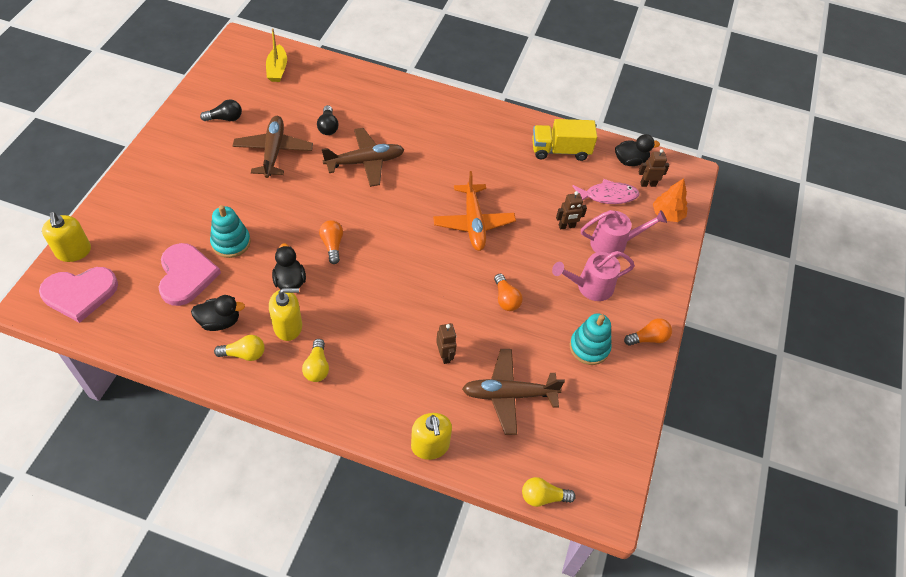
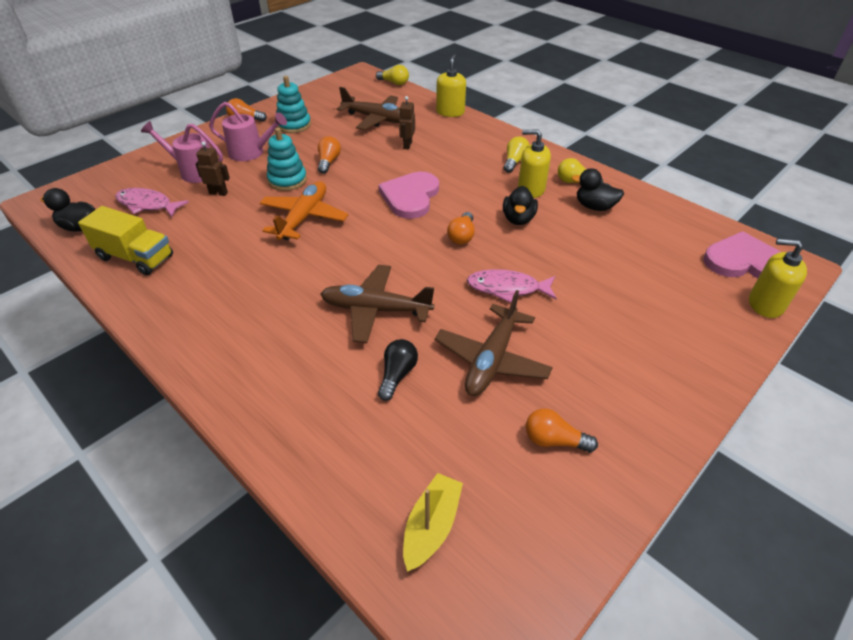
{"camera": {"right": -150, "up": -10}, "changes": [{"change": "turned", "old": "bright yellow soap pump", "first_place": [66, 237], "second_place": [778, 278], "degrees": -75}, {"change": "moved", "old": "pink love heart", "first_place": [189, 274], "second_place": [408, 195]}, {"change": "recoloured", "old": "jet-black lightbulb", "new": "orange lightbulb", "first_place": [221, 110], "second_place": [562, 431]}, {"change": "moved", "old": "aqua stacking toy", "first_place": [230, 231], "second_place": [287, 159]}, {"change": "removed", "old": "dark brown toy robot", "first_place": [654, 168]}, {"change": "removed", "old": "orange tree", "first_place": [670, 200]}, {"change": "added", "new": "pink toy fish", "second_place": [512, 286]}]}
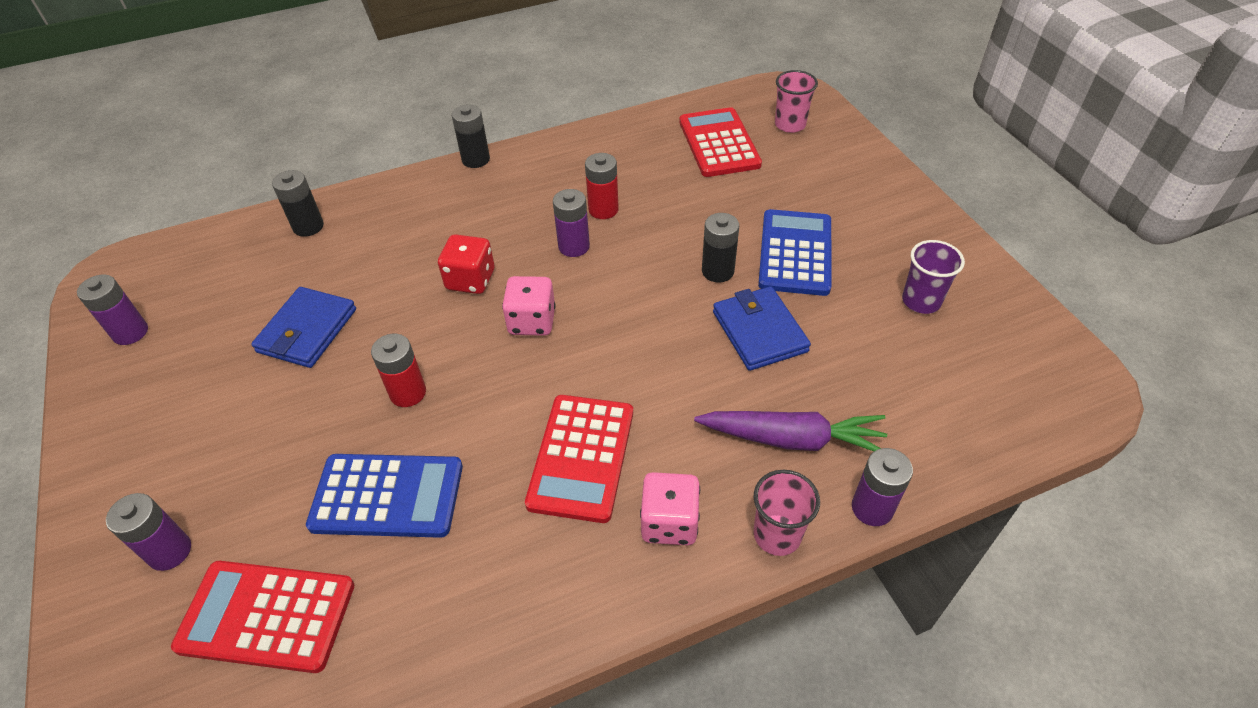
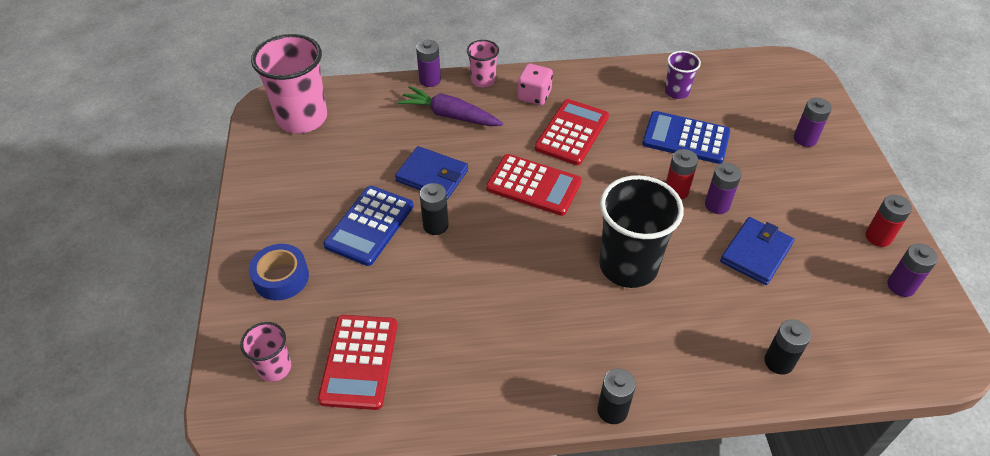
{"camera": {"right": -165, "up": 0}, "changes": [{"change": "moved", "old": "red pocket calculator", "first_place": [262, 617], "second_place": [534, 185]}, {"change": "replaced", "old": "red game die", "new": "jet-black beaker", "first_place": [466, 264], "second_place": [641, 231]}, {"change": "removed", "old": "pink game die", "first_place": [529, 306]}, {"change": "moved", "old": "violet power cell", "first_place": [571, 223], "second_place": [723, 188]}, {"change": "moved", "old": "red power cell", "first_place": [602, 186], "second_place": [888, 221]}, {"change": "turned", "old": "cobalt billfold", "first_place": [762, 328], "second_place": [431, 172], "degrees": -60}, {"change": "moved", "old": "violet beaker", "first_place": [933, 277], "second_place": [683, 75]}, {"change": "added", "new": "cobalt tape", "second_place": [279, 272]}, {"change": "added", "new": "pink beaker", "second_place": [289, 83]}]}
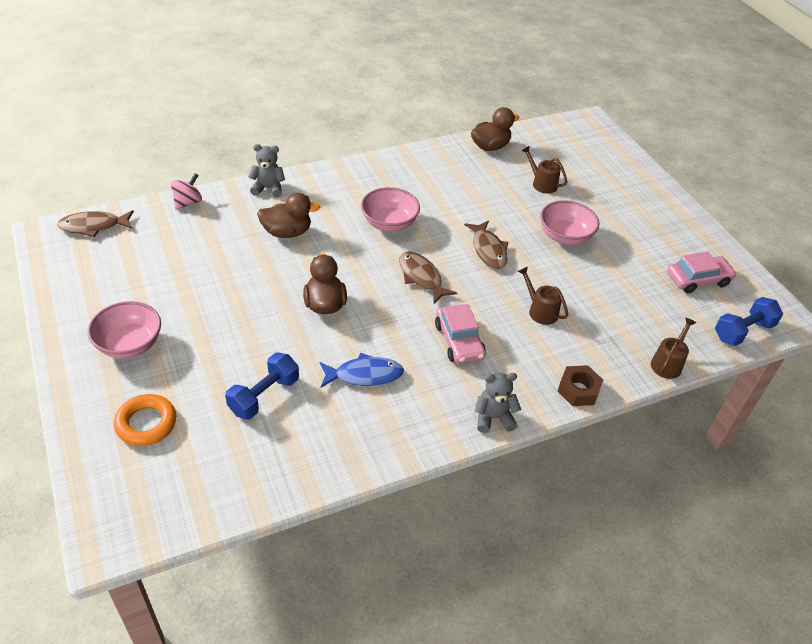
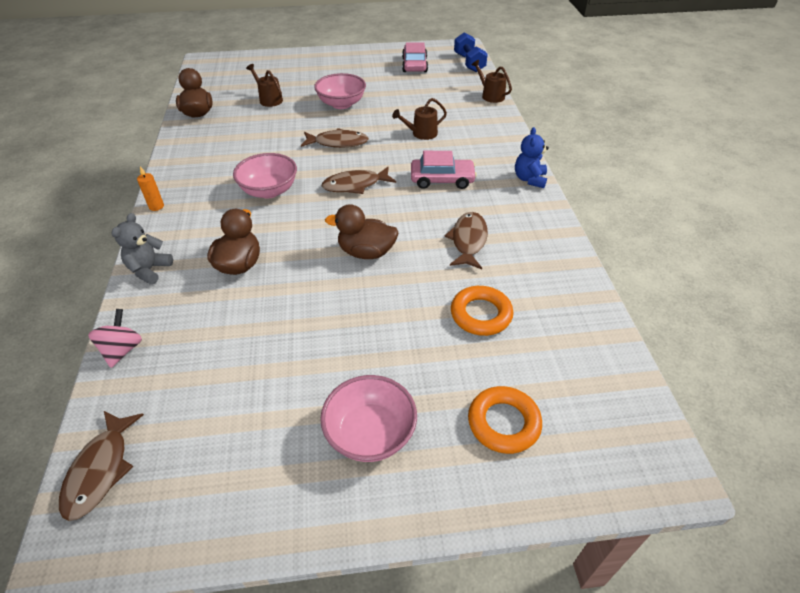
{"camera": {"right": -70, "up": 0}, "changes": [{"change": "turned", "old": "pink toy top", "first_place": [186, 191], "second_place": [115, 338], "degrees": 45}, {"change": "replaced", "old": "cobalt free weight", "new": "orange hoop", "first_place": [262, 386], "second_place": [482, 311]}, {"change": "recoloured", "old": "cobalt toy fish", "new": "dark brown toy fish", "first_place": [361, 369], "second_place": [466, 240]}, {"change": "recoloured", "old": "grey teddy bear", "new": "cobalt teddy bear", "first_place": [497, 402], "second_place": [532, 157]}, {"change": "turned", "old": "dark brown sprinkling can", "first_place": [544, 170], "second_place": [264, 85], "degrees": 75}, {"change": "removed", "old": "dark brown nut", "first_place": [580, 385]}, {"change": "added", "new": "orange pillar candle", "second_place": [150, 188]}]}
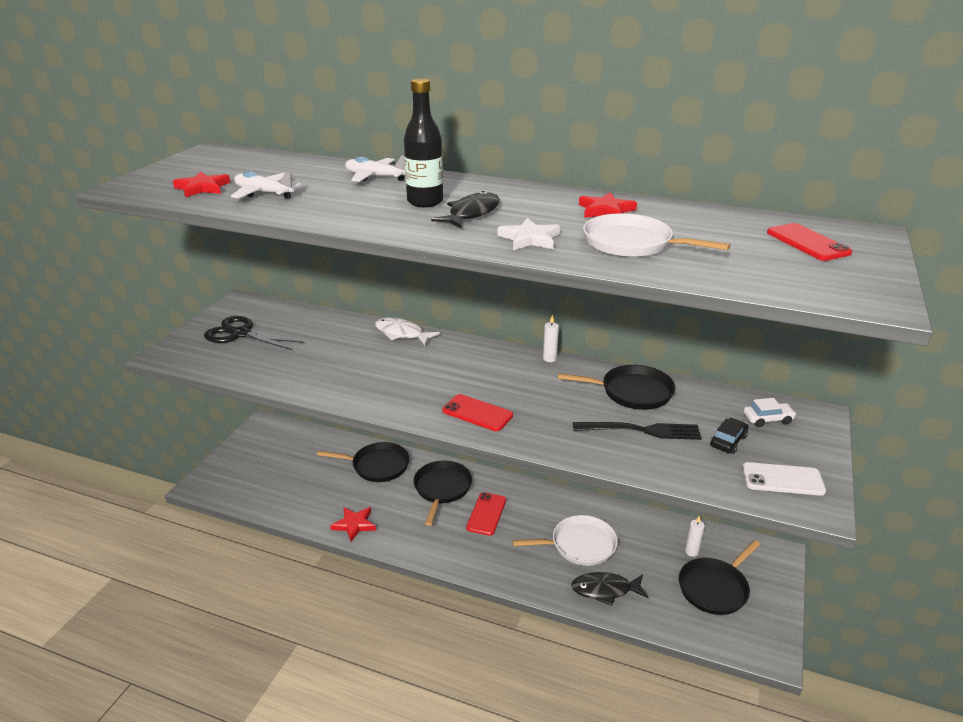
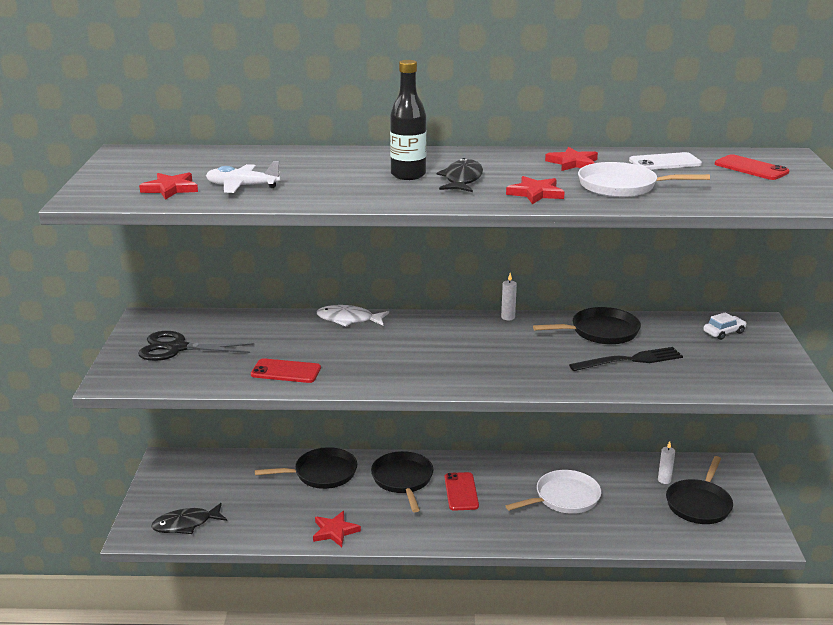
{"camera": {"right": -20, "up": -5}, "changes": [{"change": "removed", "old": "snow-white toy plane", "first_place": [375, 168]}, {"change": "moved", "old": "red phone", "first_place": [477, 412], "second_place": [286, 370]}, {"change": "recoloured", "old": "snow-white star shape", "new": "red star shape", "first_place": [529, 234], "second_place": [535, 190]}, {"change": "moved", "old": "jet-black toy fish", "first_place": [610, 589], "second_place": [189, 518]}, {"change": "removed", "old": "jet-black automobile", "first_place": [729, 436]}, {"change": "moved", "old": "snow-white phone", "first_place": [784, 479], "second_place": [665, 161]}]}
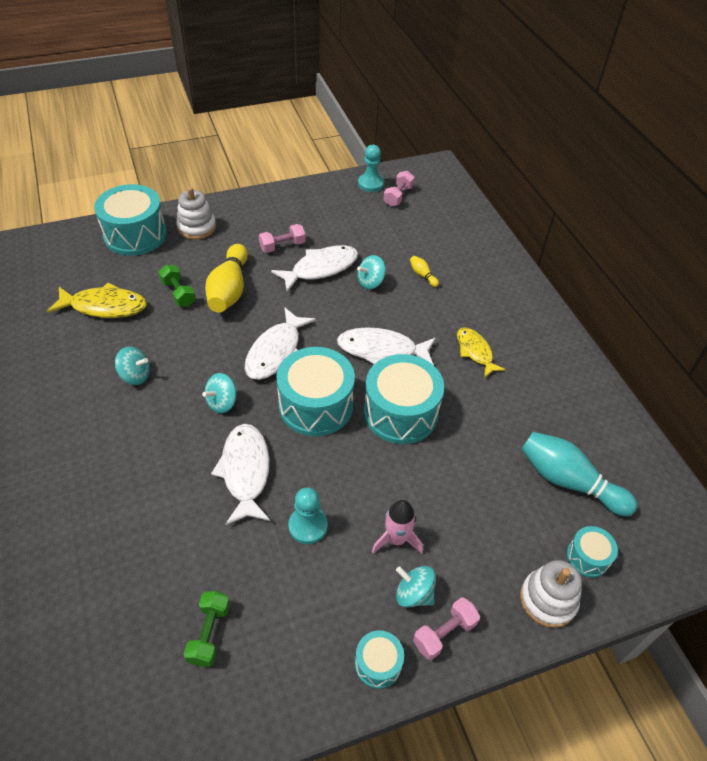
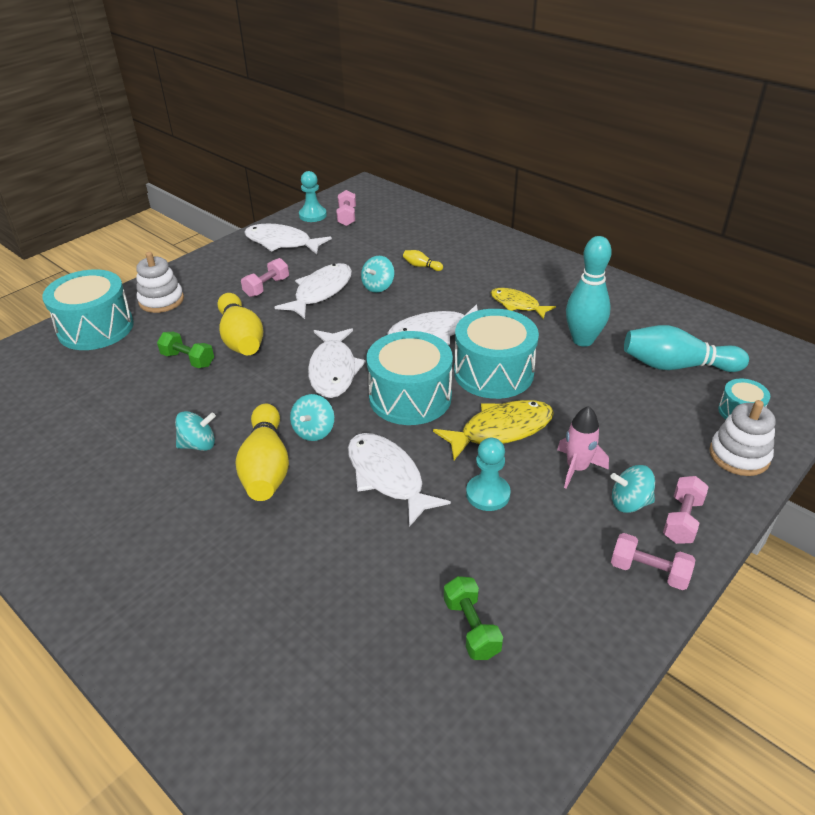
{"camera": {"right": -25, "up": -10}, "changes": [{"change": "moved", "old": "bright yellow toy fish", "first_place": [97, 300], "second_place": [493, 430]}, {"change": "replaced", "old": "aqua snare drum", "new": "pink free weight", "first_place": [379, 659], "second_place": [653, 561]}, {"change": "added", "new": "bright yellow tenpin", "second_place": [262, 452]}, {"change": "added", "new": "snow-white toy fish", "second_place": [288, 239]}, {"change": "added", "new": "aqua tenpin", "second_place": [589, 291]}]}
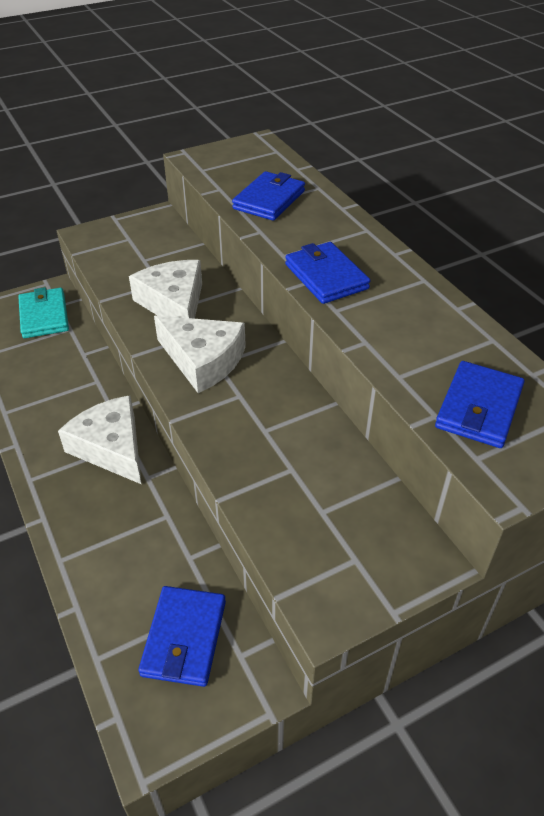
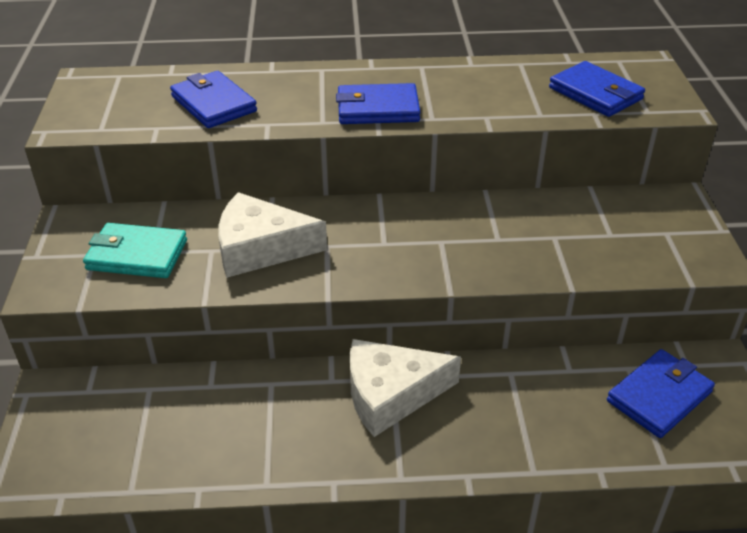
{"camera": {"right": -65, "up": -5}, "changes": [{"change": "moved", "old": "aqua billfold", "first_place": [43, 312], "second_place": [135, 250]}, {"change": "turned", "old": "cobalt billfold", "first_place": [182, 636], "second_place": [661, 393], "degrees": -75}, {"change": "removed", "old": "snow-white piece of cheese", "first_place": [200, 354]}]}
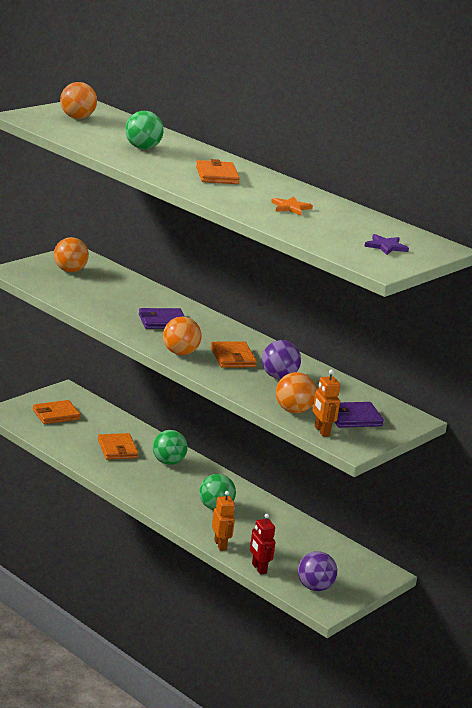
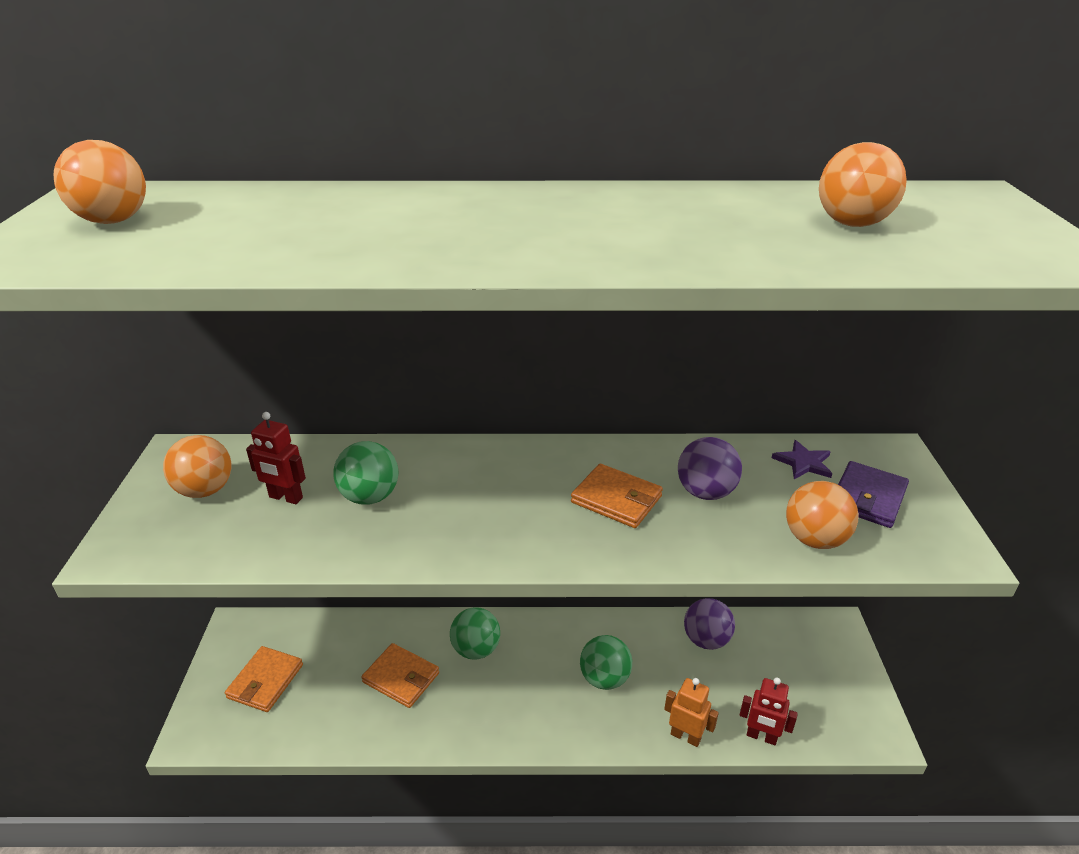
{"camera": {"right": -40, "up": 10}, "changes": [{"change": "moved", "old": "green ball", "first_place": [144, 130], "second_place": [365, 473]}, {"change": "removed", "old": "violet billfold", "first_place": [162, 318]}, {"change": "moved", "old": "orange ball", "first_place": [182, 336], "second_place": [863, 184]}, {"change": "removed", "old": "orange billfold", "first_place": [218, 171]}, {"change": "removed", "old": "orange star shape", "first_place": [292, 206]}, {"change": "moved", "old": "violet ball", "first_place": [317, 571], "second_place": [709, 624]}, {"change": "removed", "old": "orange toy robot", "first_place": [326, 403]}, {"change": "moved", "old": "violet star shape", "first_place": [386, 244], "second_place": [802, 459]}, {"change": "added", "new": "red toy robot", "second_place": [276, 458]}]}
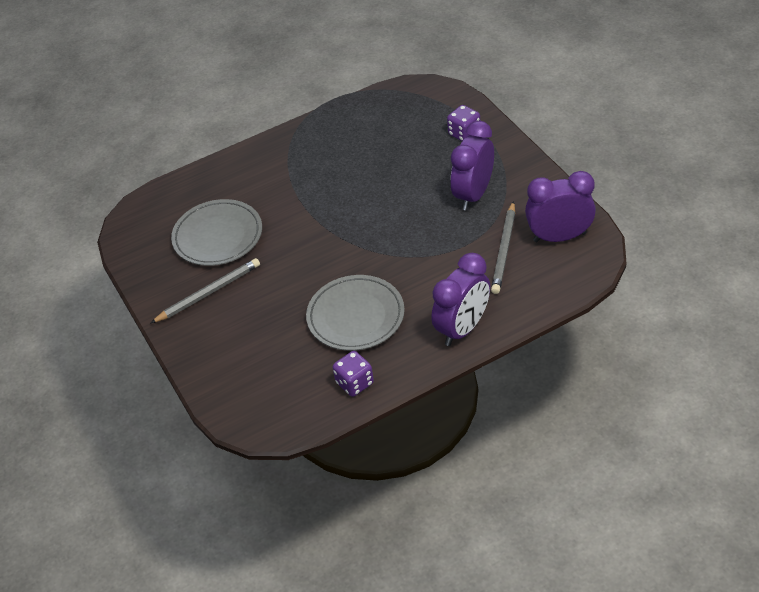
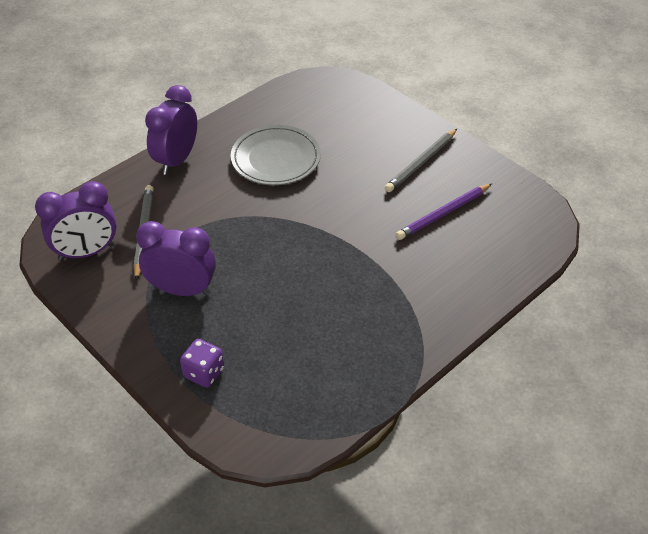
{"camera": {"right": 160, "up": 0}, "changes": [{"change": "replaced", "old": "grey flat dish", "new": "violet lead pencil", "first_place": [216, 232], "second_place": [444, 212]}, {"change": "removed", "old": "violet game die", "first_place": [353, 374]}, {"change": "turned", "old": "violet bedside clock", "first_place": [472, 165], "second_place": [176, 258], "degrees": -90}]}
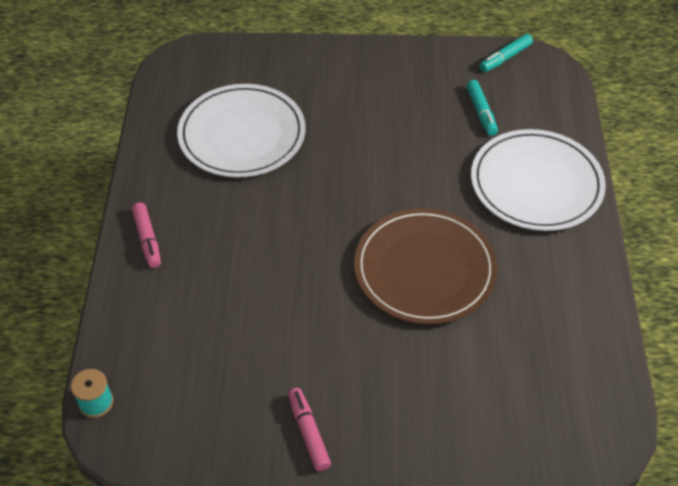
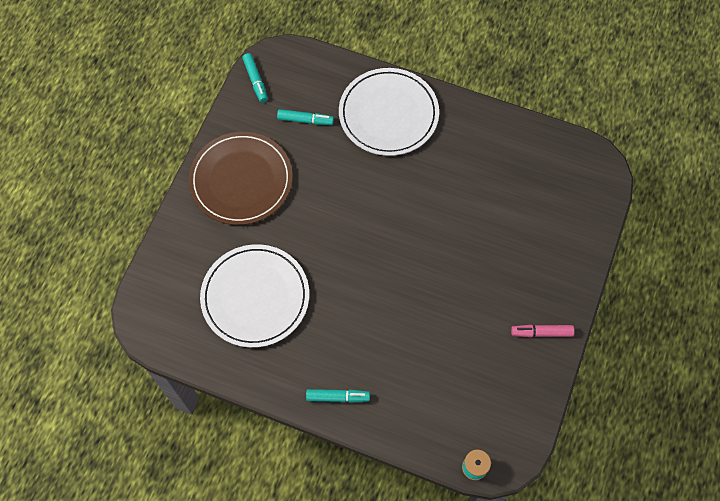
{"camera": {"right": -70, "up": 15}, "changes": [{"change": "recoloured", "old": "pink marker", "new": "aqua marker", "first_place": [146, 235], "second_place": [338, 396]}, {"change": "moved", "old": "dark brown flat dish", "first_place": [425, 266], "second_place": [241, 178]}]}
